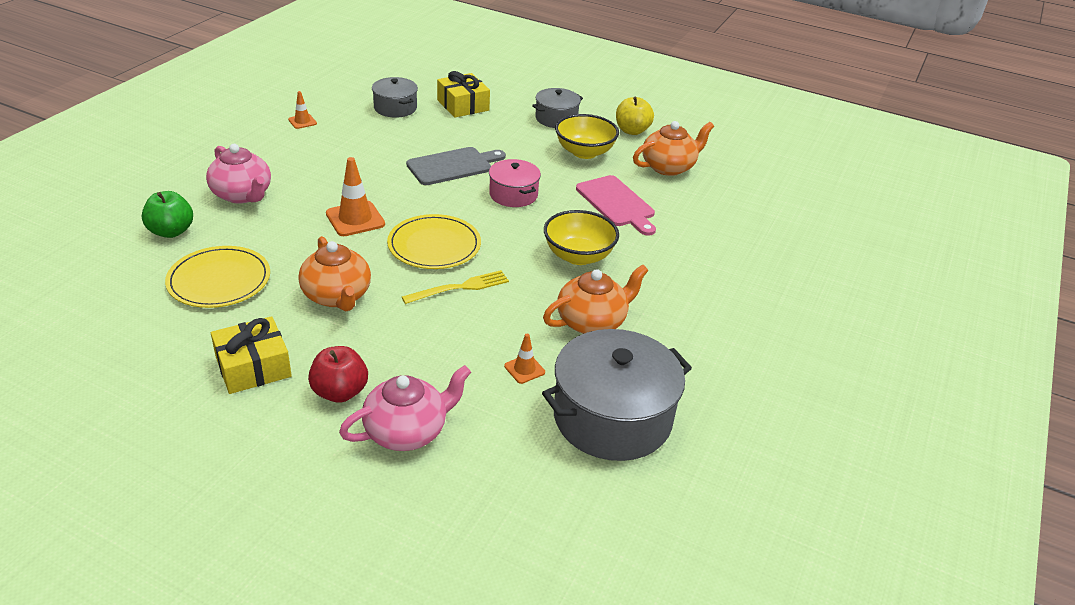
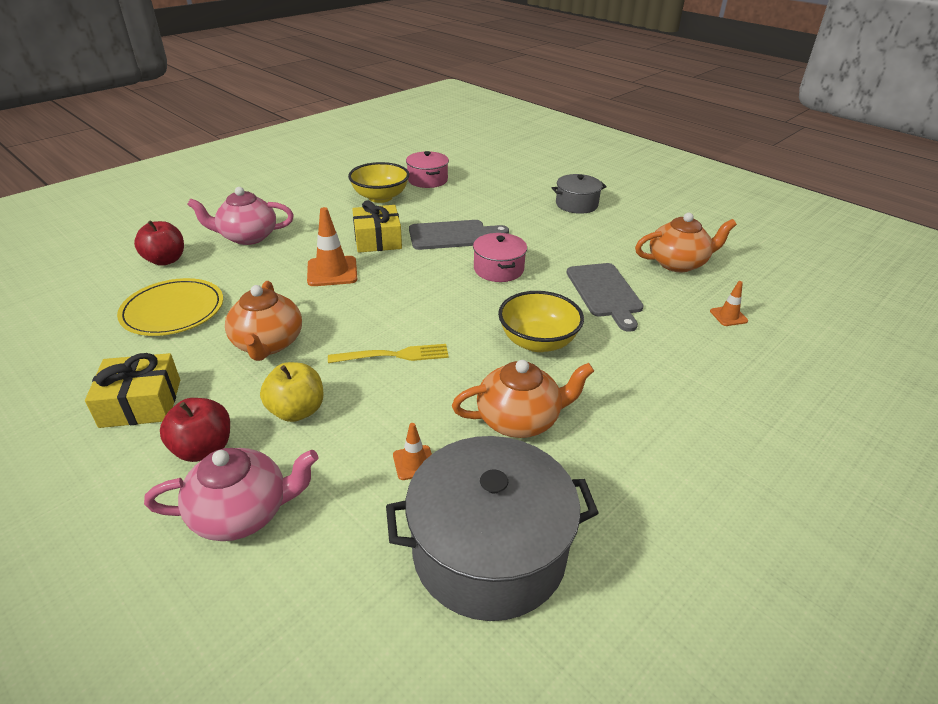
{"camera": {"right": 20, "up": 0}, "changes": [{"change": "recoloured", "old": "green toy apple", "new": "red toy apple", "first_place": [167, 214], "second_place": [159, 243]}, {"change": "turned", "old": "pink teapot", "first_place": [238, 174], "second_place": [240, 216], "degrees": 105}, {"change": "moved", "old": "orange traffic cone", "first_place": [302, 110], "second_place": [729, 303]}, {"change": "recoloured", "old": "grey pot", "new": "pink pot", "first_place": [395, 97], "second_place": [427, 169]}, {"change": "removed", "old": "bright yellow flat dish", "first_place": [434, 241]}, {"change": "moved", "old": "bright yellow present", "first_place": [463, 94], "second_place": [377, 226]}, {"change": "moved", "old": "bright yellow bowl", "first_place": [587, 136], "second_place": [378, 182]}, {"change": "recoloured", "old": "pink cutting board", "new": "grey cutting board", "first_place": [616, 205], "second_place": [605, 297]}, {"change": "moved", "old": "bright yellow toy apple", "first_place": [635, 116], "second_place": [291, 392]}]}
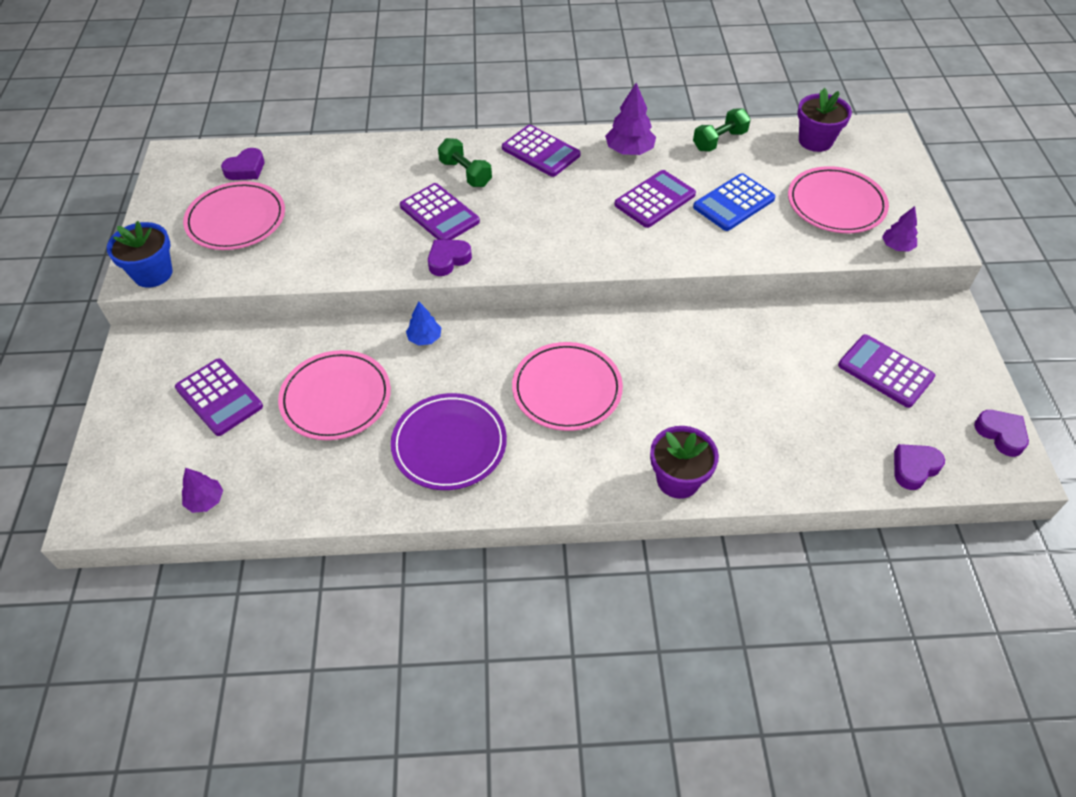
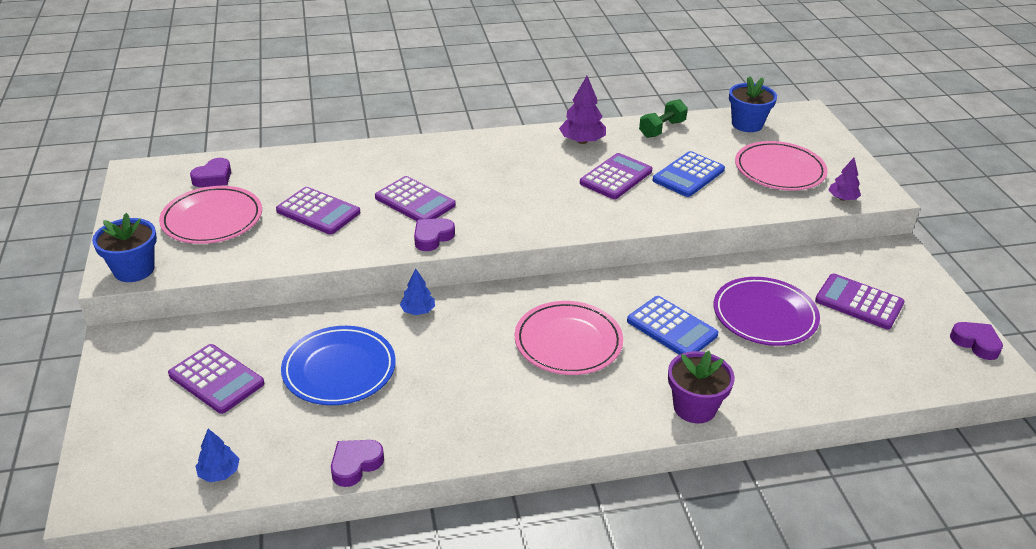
{"camera": {"right": -10, "up": -15}, "changes": [{"change": "recoloured", "old": "violet tree", "new": "cobalt tree", "first_place": [202, 490], "second_place": [217, 455]}, {"change": "recoloured", "old": "pink flat dish", "new": "cobalt flat dish", "first_place": [334, 395], "second_place": [338, 365]}, {"change": "moved", "old": "violet flat dish", "first_place": [449, 441], "second_place": [767, 311]}, {"change": "removed", "old": "green free weight", "first_place": [465, 162]}, {"change": "moved", "old": "violet pocket calculator", "first_place": [541, 151], "second_place": [318, 210]}, {"change": "recoloured", "old": "violet plant pot", "new": "cobalt plant pot", "first_place": [825, 120], "second_place": [753, 104]}, {"change": "moved", "old": "violet love heart", "first_place": [919, 467], "second_place": [357, 463]}, {"change": "added", "new": "cobalt pocket calculator", "second_place": [672, 325]}]}
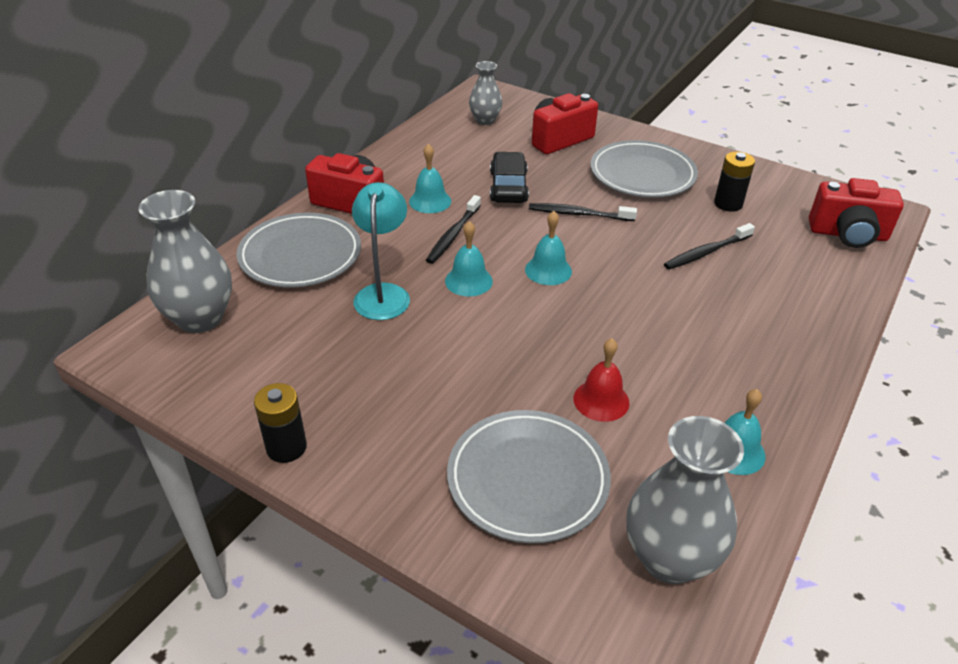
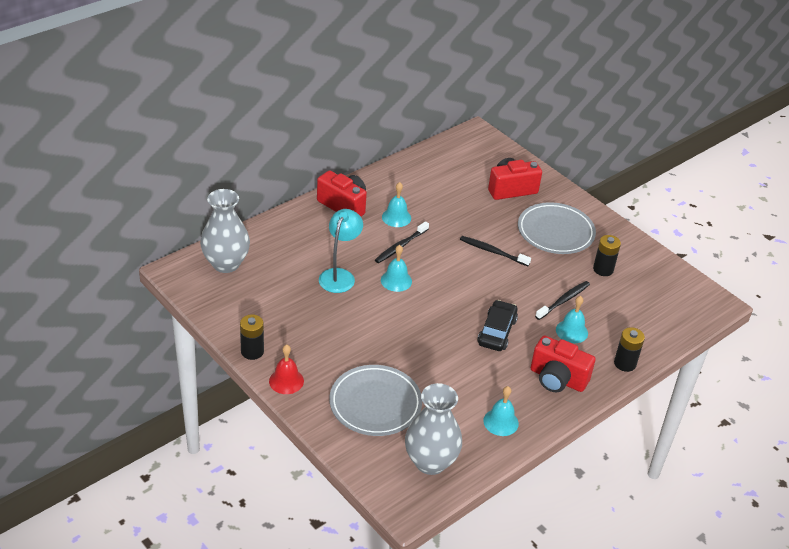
{"camera": {"right": 15, "up": 0}, "changes": [{"change": "removed", "old": "grey flat dish", "first_place": [299, 250]}, {"change": "removed", "old": "grey vase", "first_place": [485, 93]}, {"change": "moved", "old": "jet-black automobile", "first_place": [509, 177], "second_place": [497, 325]}, {"change": "moved", "old": "aqua school bell", "first_place": [548, 248], "second_place": [572, 319]}, {"change": "moved", "old": "red school bell", "first_place": [601, 380], "second_place": [286, 369]}, {"change": "turned", "old": "jet-black tooth brush", "first_place": [709, 246], "second_place": [562, 300], "degrees": 150}, {"change": "moved", "old": "red compact camera", "first_place": [856, 213], "second_place": [563, 364]}, {"change": "added", "new": "jet-black power cell", "second_place": [629, 349]}]}
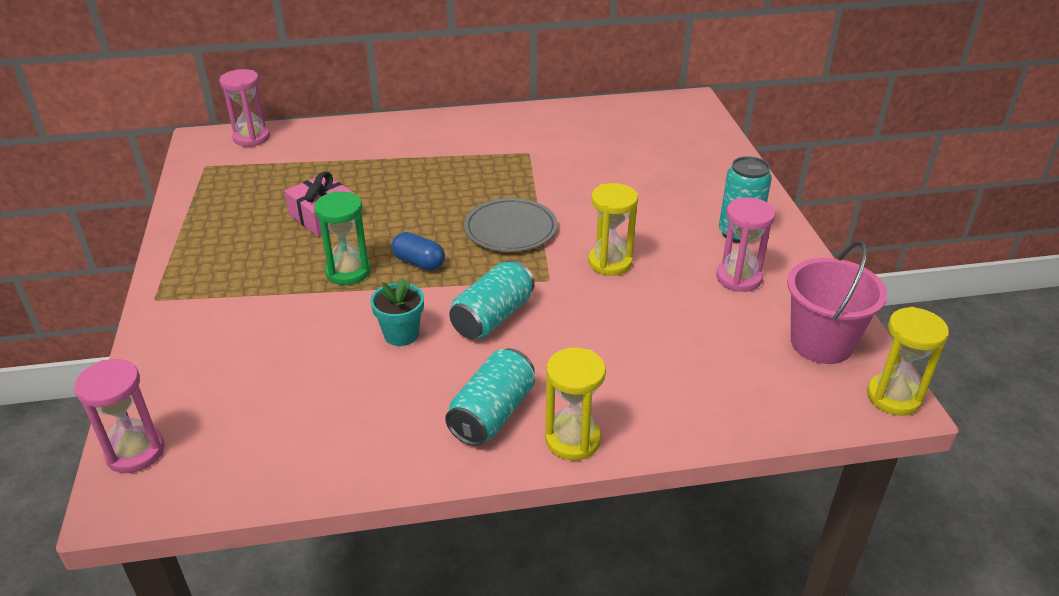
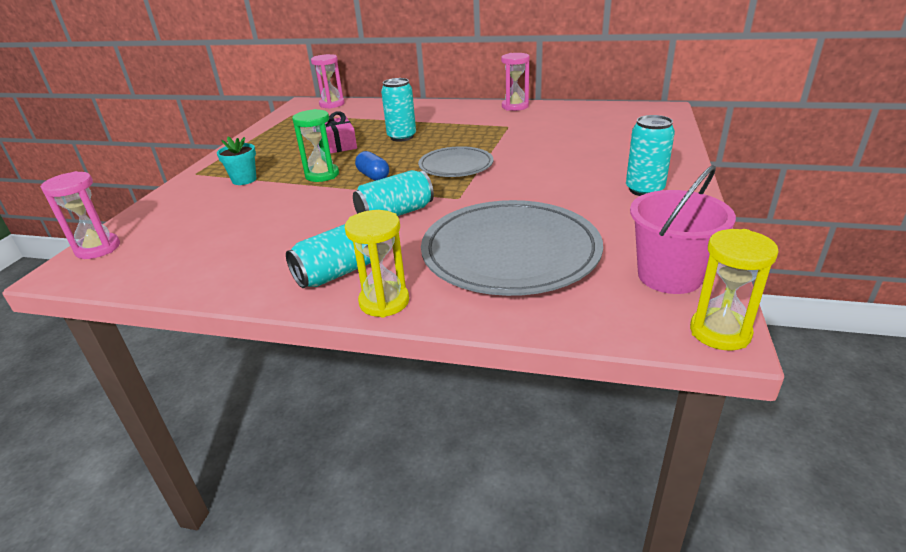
{"camera": {"right": 25, "up": -5}, "changes": [{"change": "moved", "old": "aqua plant pot", "first_place": [397, 311], "second_place": [236, 161]}, {"change": "removed", "old": "bright yellow hourglass", "first_place": [613, 229]}, {"change": "moved", "old": "pink hourglass", "first_place": [746, 244], "second_place": [515, 82]}, {"change": "added", "new": "aqua tin", "second_place": [398, 110]}, {"change": "added", "new": "grey flat dish", "second_place": [512, 248]}]}
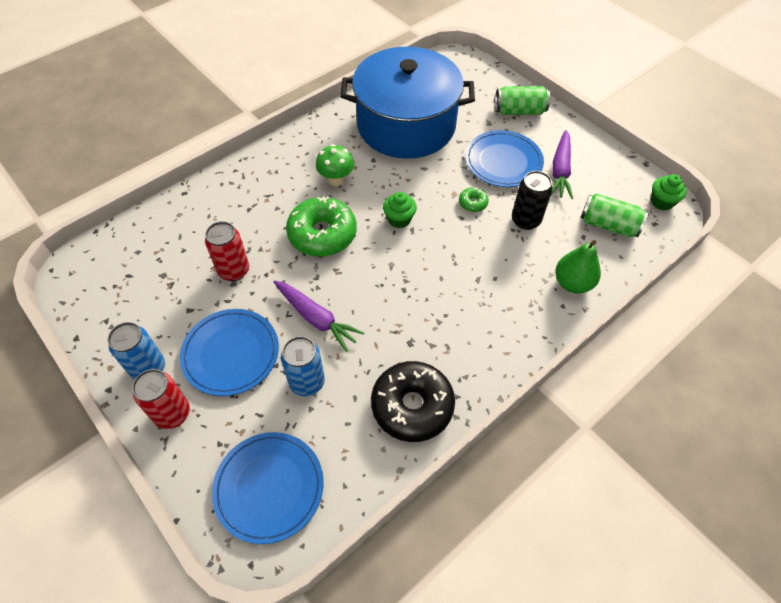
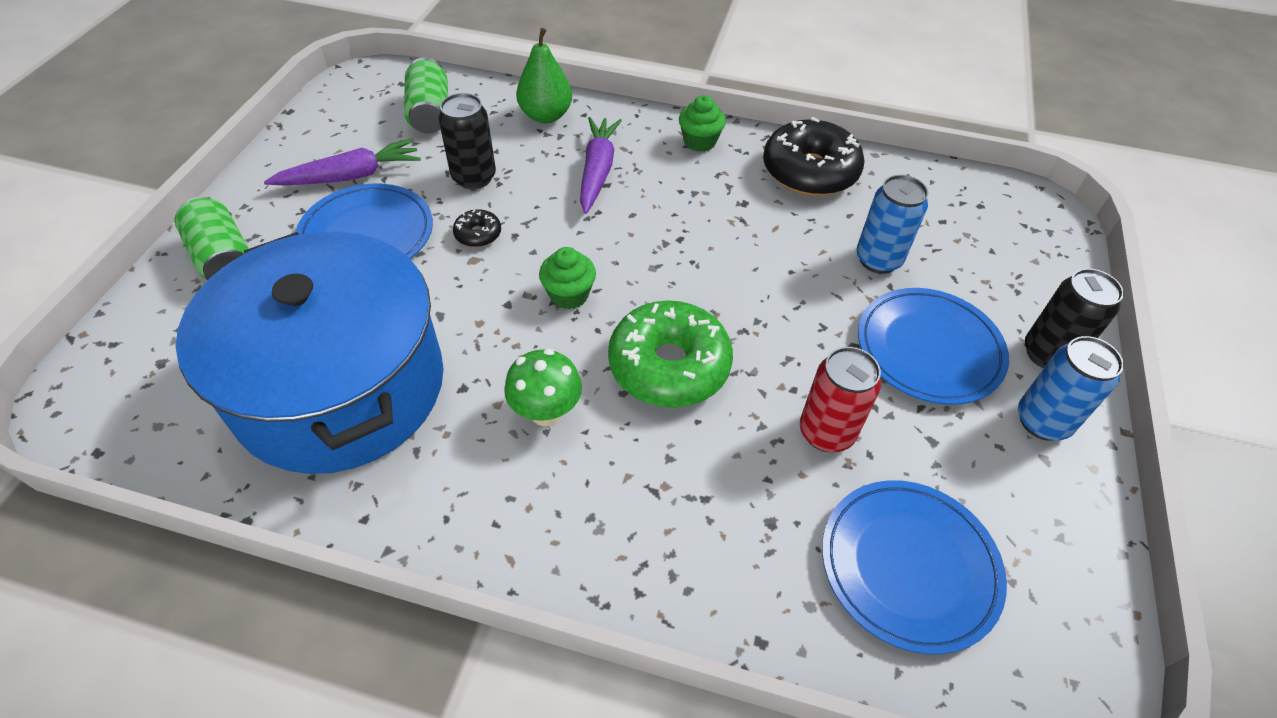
{"camera": {"right": -125, "up": -5}, "changes": [{"change": "recoloured", "old": "red tin", "new": "jet-black tin", "first_place": [161, 399], "second_place": [1074, 318]}, {"change": "moved", "old": "cobalt flat dish", "first_place": [268, 488], "second_place": [914, 567]}, {"change": "moved", "old": "violet carrot", "first_place": [318, 316], "second_place": [601, 165]}, {"change": "recoloured", "old": "green glazed donut", "new": "jet-black glazed donut", "first_place": [474, 199], "second_place": [477, 228]}, {"change": "moved", "old": "green cupcake", "first_place": [668, 192], "second_place": [702, 123]}]}
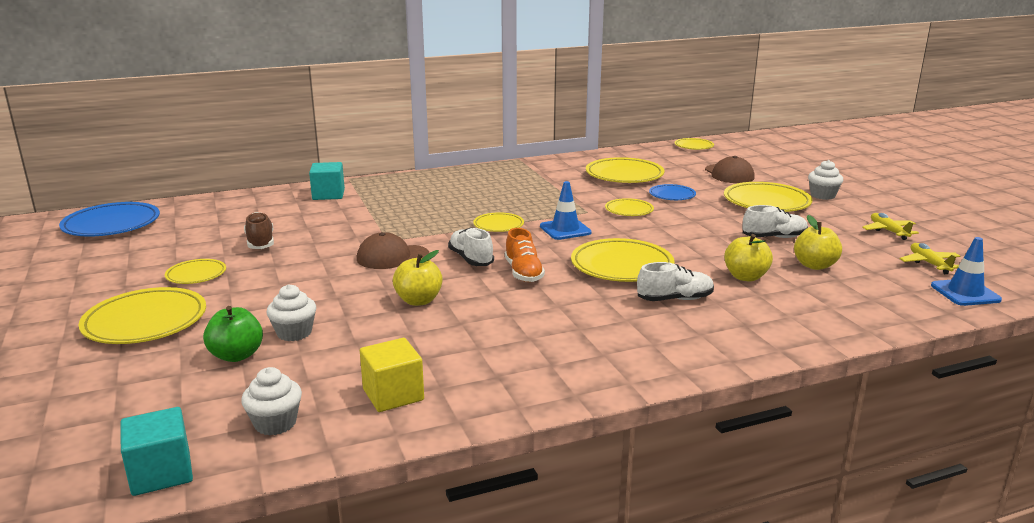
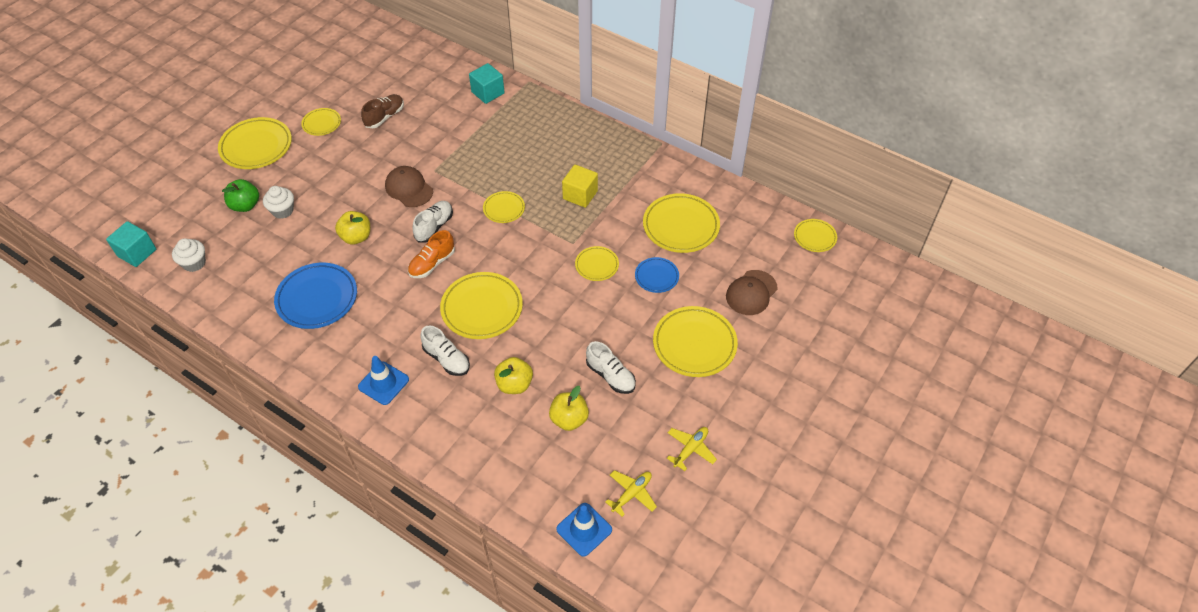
{"camera": {"right": 55, "up": 30}, "changes": [{"change": "moved", "old": "cobalt flat dish", "first_place": [109, 219], "second_place": [315, 296]}, {"change": "moved", "old": "bright yellow cube", "first_place": [392, 375], "second_place": [580, 186]}, {"change": "moved", "old": "cobalt traffic cone", "first_place": [566, 210], "second_place": [383, 380]}, {"change": "removed", "old": "snow-white cupcake", "first_place": [825, 180]}]}
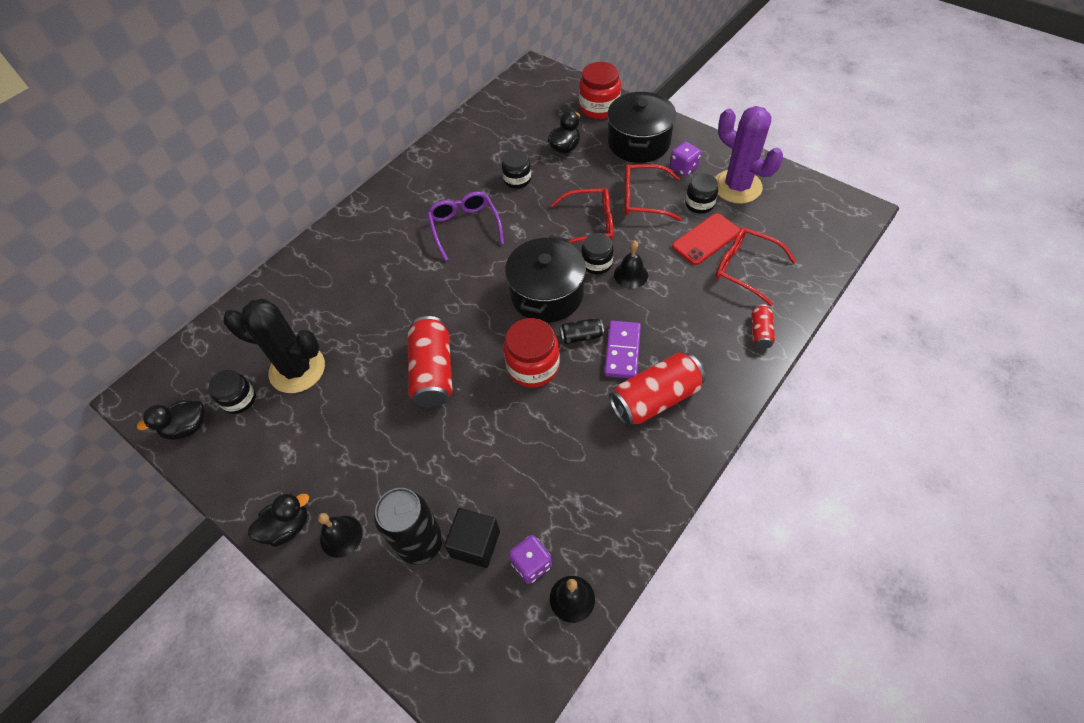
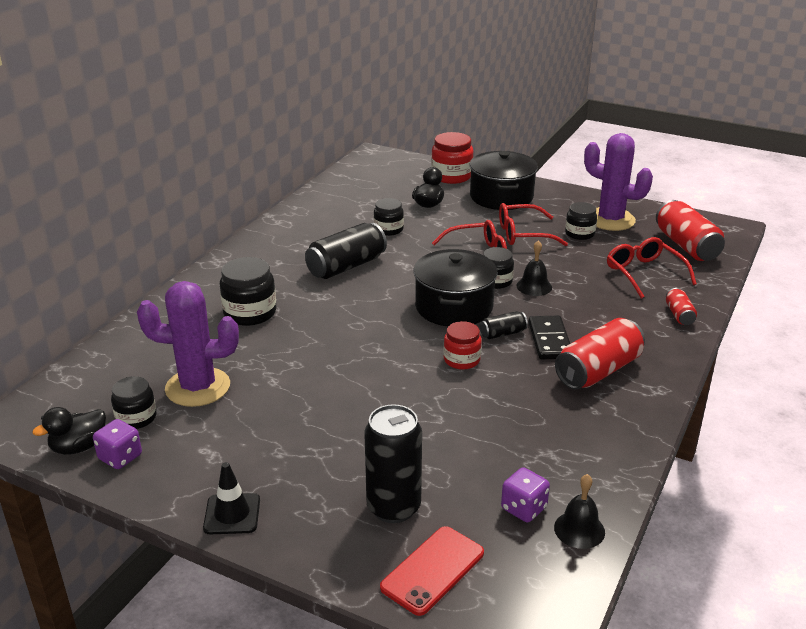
{"camera": {"right": -15, "up": -25}, "changes": [{"change": "recoloured", "old": "jet-black saguaro cactus", "new": "violet saguaro cactus", "first_place": [274, 346], "second_place": [188, 344]}, {"change": "replaced", "old": "jet-black rubber duck", "new": "jet-black traffic cone", "first_place": [278, 520], "second_place": [231, 498]}, {"change": "removed", "old": "jet-black school bell", "first_place": [340, 535]}, {"change": "moved", "old": "red tin", "first_place": [430, 362], "second_place": [690, 230]}, {"change": "replaced", "old": "violet eyeglasses", "new": "jet-black tin", "first_place": [465, 226], "second_place": [346, 251]}, {"change": "removed", "old": "jet-black cube", "first_place": [472, 538]}, {"change": "resized", "old": "red jam jar", "first_place": [531, 352], "second_place": [462, 345], "factor": 0.65}, {"change": "recoloured", "old": "violet domino", "new": "jet-black domino", "first_place": [622, 350], "second_place": [549, 337]}, {"change": "moved", "old": "violet game die", "first_place": [685, 159], "second_place": [117, 444]}, {"change": "moved", "old": "red phone", "first_place": [706, 239], "second_place": [432, 571]}, {"change": "turned", "old": "red eyeglasses", "first_place": [756, 266], "second_place": [652, 268], "degrees": 45}, {"change": "added", "new": "jet-black jam jar", "second_place": [248, 291]}]}
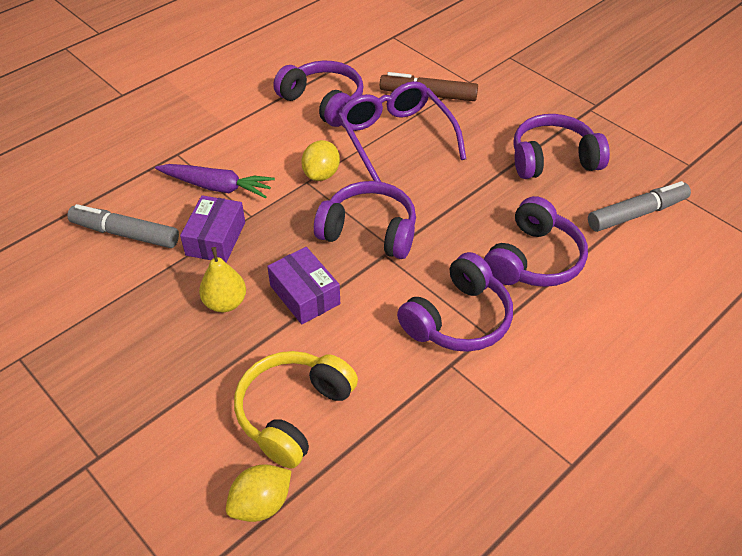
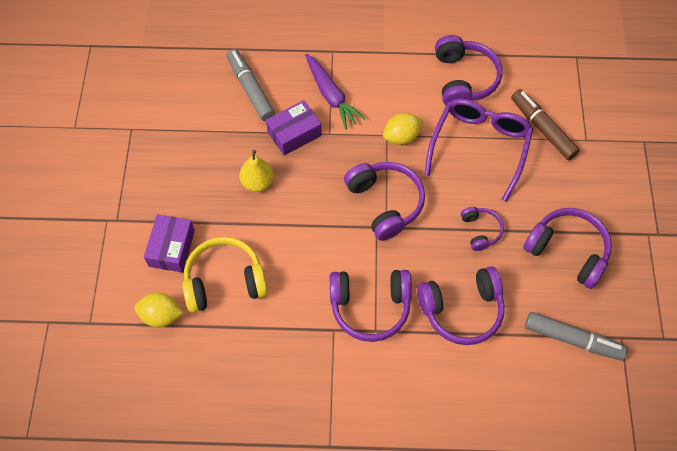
{"camera": {"right": 45, "up": 15}, "changes": [{"change": "moved", "old": "violet parcel", "first_place": [303, 285], "second_place": [169, 243]}, {"change": "added", "new": "violet over-ear headphones", "second_place": [482, 229]}]}
